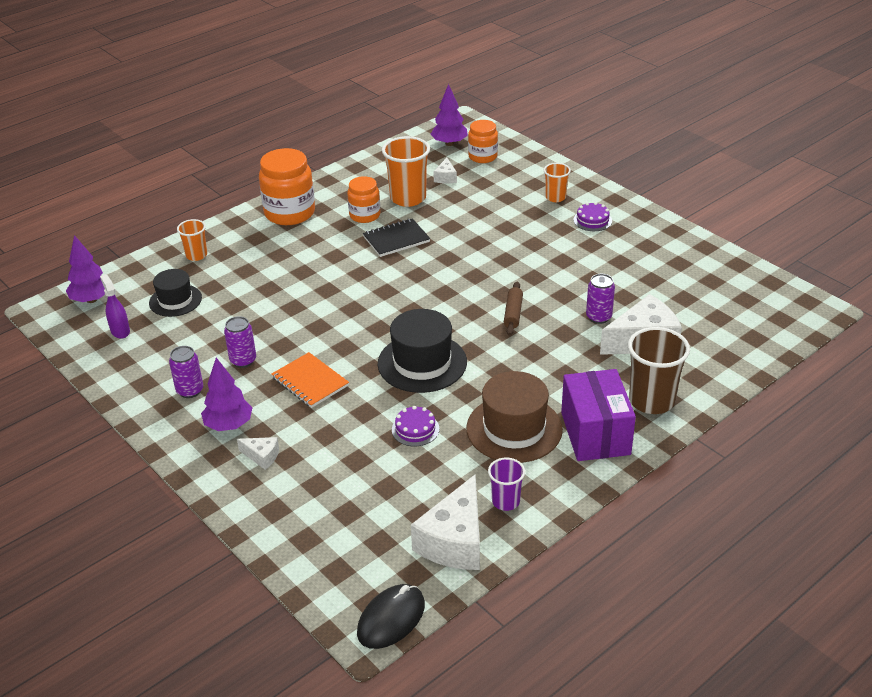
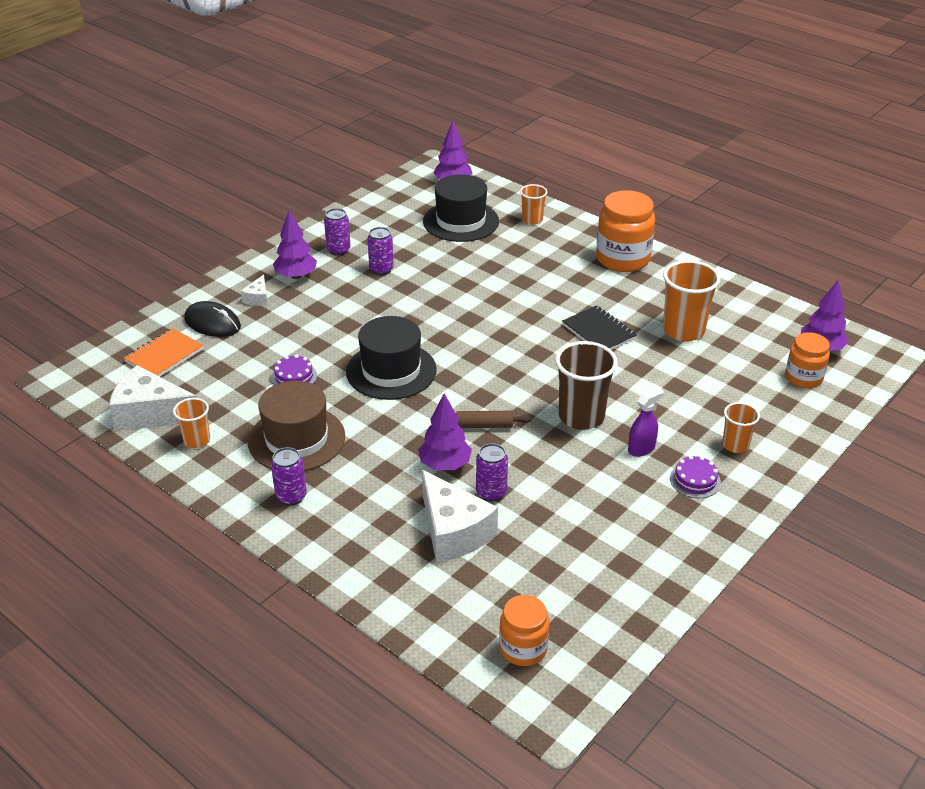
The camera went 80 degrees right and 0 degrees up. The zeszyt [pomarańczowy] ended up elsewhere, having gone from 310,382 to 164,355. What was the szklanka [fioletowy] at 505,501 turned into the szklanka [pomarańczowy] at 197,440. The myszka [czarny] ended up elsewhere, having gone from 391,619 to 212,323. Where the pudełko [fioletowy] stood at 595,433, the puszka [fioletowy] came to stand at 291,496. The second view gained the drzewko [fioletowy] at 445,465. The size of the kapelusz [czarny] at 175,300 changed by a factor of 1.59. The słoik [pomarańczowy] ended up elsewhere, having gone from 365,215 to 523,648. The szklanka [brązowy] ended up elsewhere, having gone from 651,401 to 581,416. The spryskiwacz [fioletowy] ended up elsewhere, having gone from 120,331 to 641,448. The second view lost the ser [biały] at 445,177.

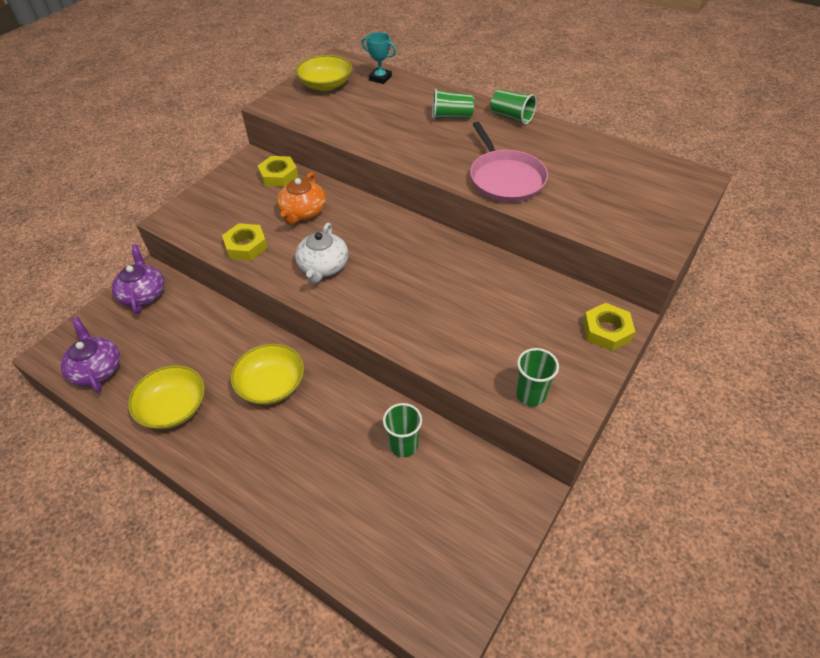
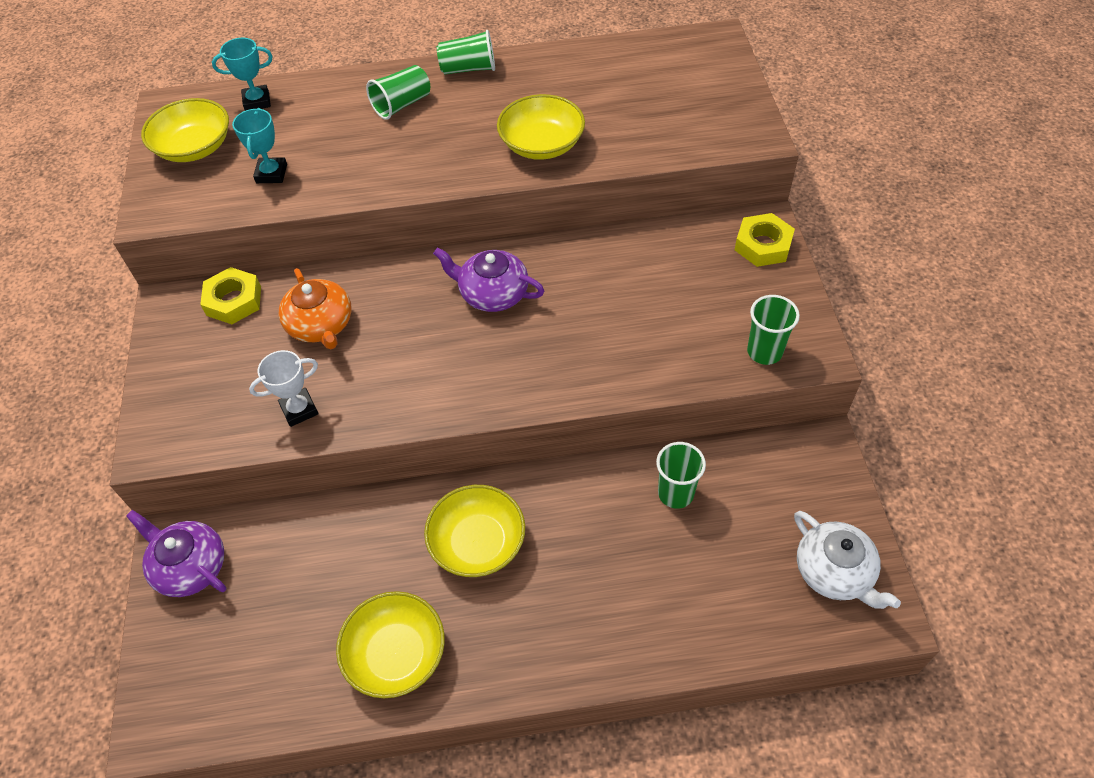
The camera went 40 degrees left and 5 degrees up. The second view gained the puchar [turkusowy] at 271,174. Where the nakrętka [żółty] stood at 246,246, the puchar [biały] came to stand at 299,410. The imbryk [fioletowy] ended up elsewhere, having gone from 97,369 to 492,293. Where the patelnia [różowy] stood at 505,178, the miska [żółty] came to stand at 542,144. The imbryk [biały] ended up elsewhere, having gone from 323,267 to 834,571.

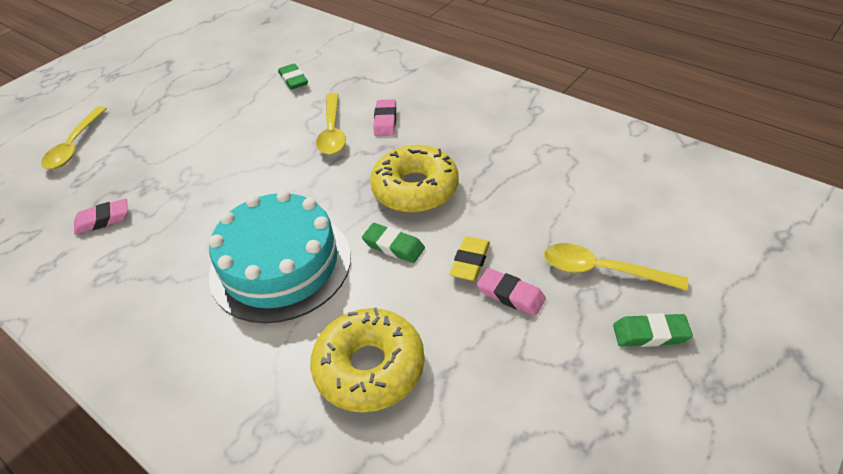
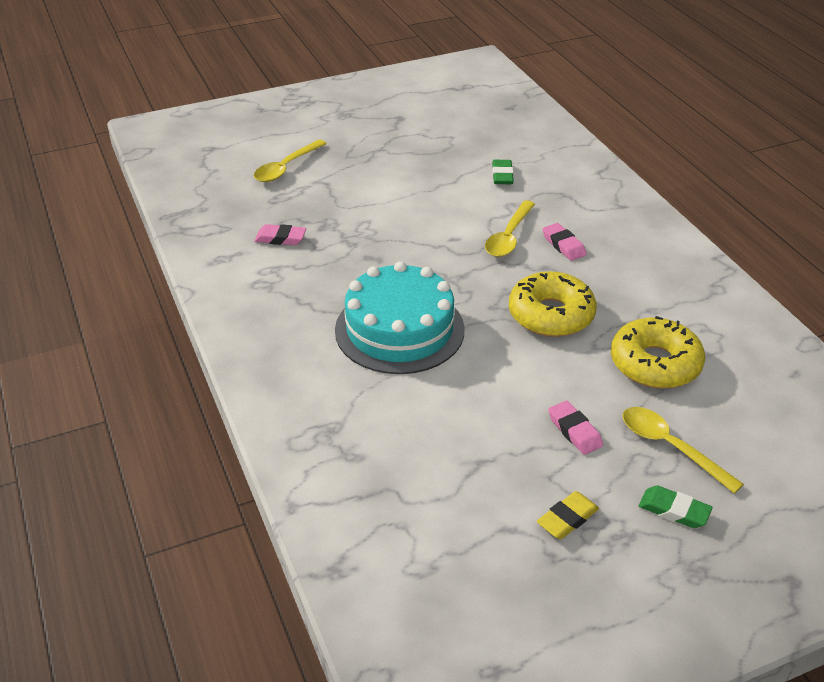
The camera went 25 degrees right and 5 degrees down. The gumka do mazania [żółty] ended up elsewhere, having gone from 470,262 to 567,519. The gumka do mazania [różowy] at 385,121 ended up facing another way, 60 degrees counterclockwise from before. The donut [żółty] ended up elsewhere, having gone from 369,368 to 655,363. The second view lost the gumka do mazania [zielony] at 393,246.

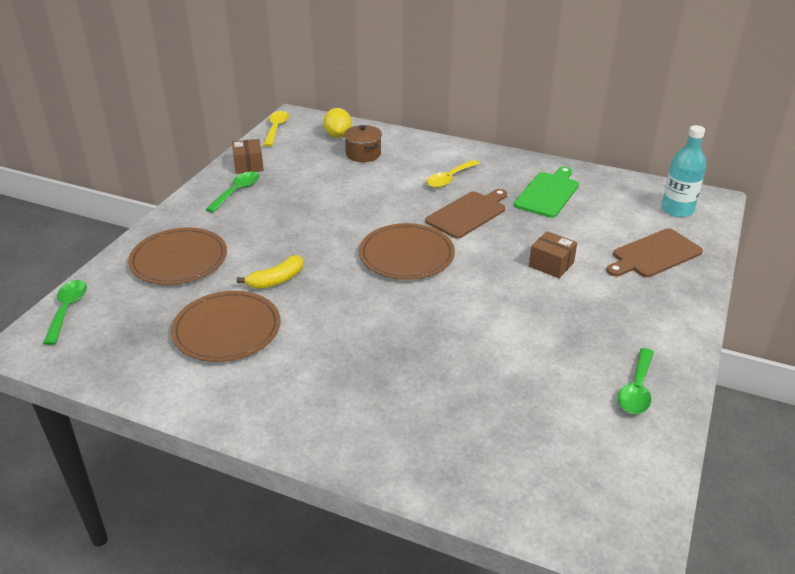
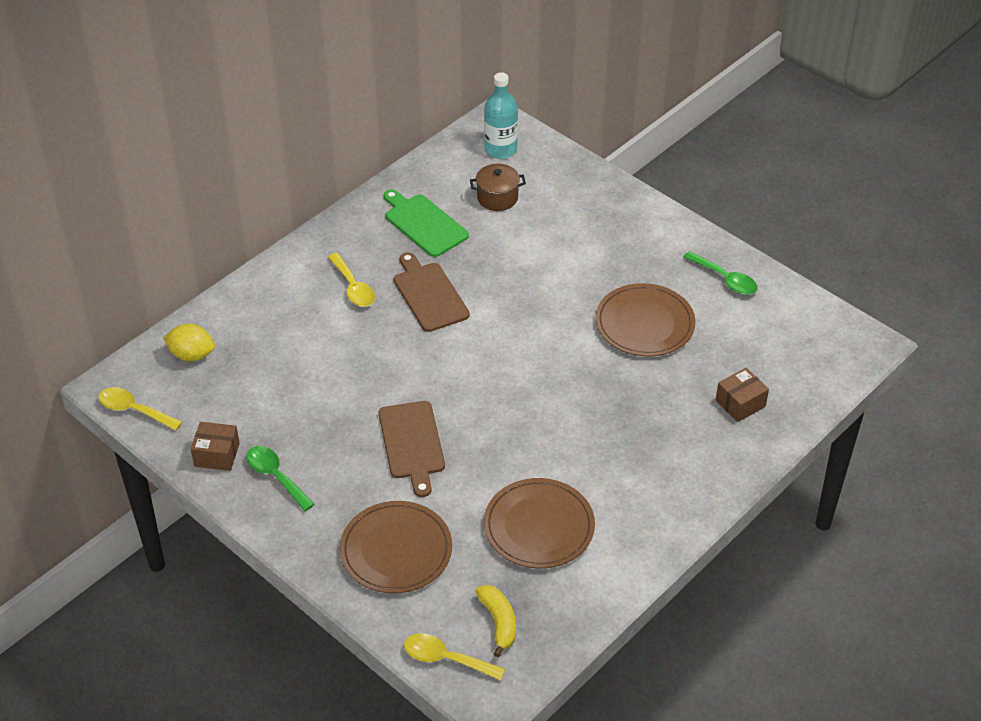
The camera went 70 degrees left and 10 degrees up. The deska do krojenia [brązowy] ended up elsewhere, having gone from 654,255 to 412,443. What was the łyżka [zielony] at 67,310 turned into the łyżka [żółty] at 446,659. The garnek [brązowy] ended up elsewhere, having gone from 363,154 to 497,198. The banan [żółty] ended up elsewhere, having gone from 276,280 to 498,622. The talerz [brązowy] ended up elsewhere, having gone from 406,255 to 644,323. The pudełko [brązowy] ended up elsewhere, having gone from 551,264 to 740,403.

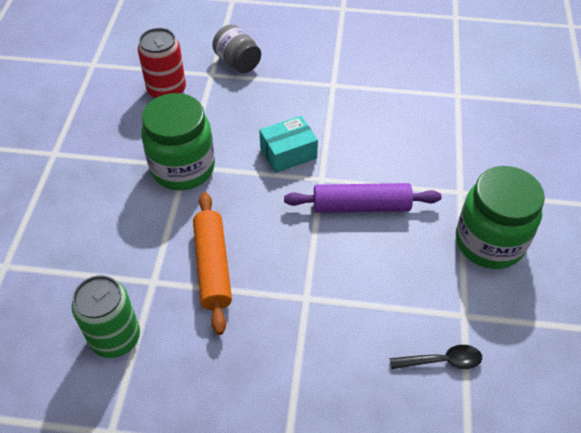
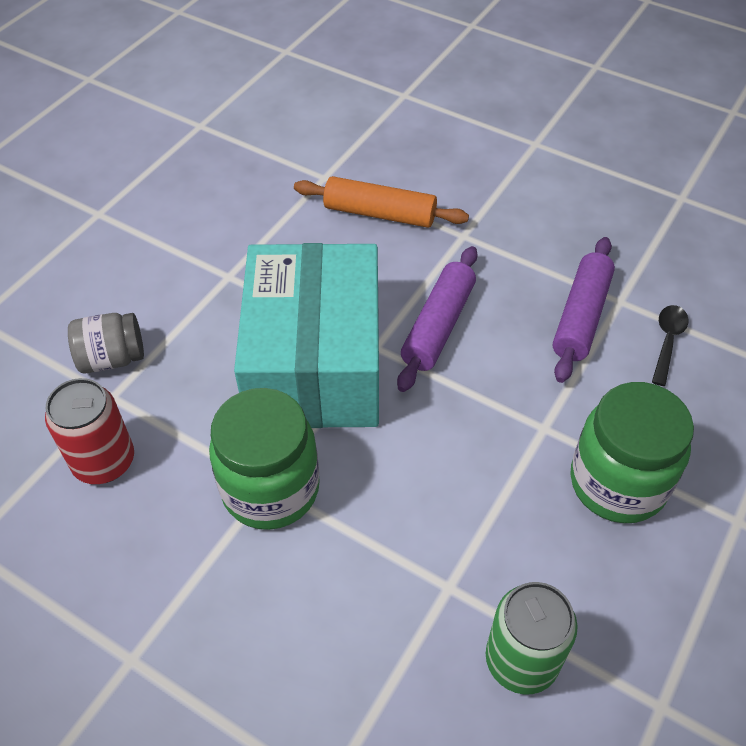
The camera went 65 degrees left and 0 degrees up. The size of the pudełko [turkusowy] at 288,153 changed by a factor of 2.42. The wałek do ciasta [pomarańczowy] ended up elsewhere, having gone from 212,266 to 380,213. The second view gained the wałek do ciasta [fioletowy] at 581,317. The słoik [zielony] ended up elsewhere, having gone from 489,242 to 617,483.

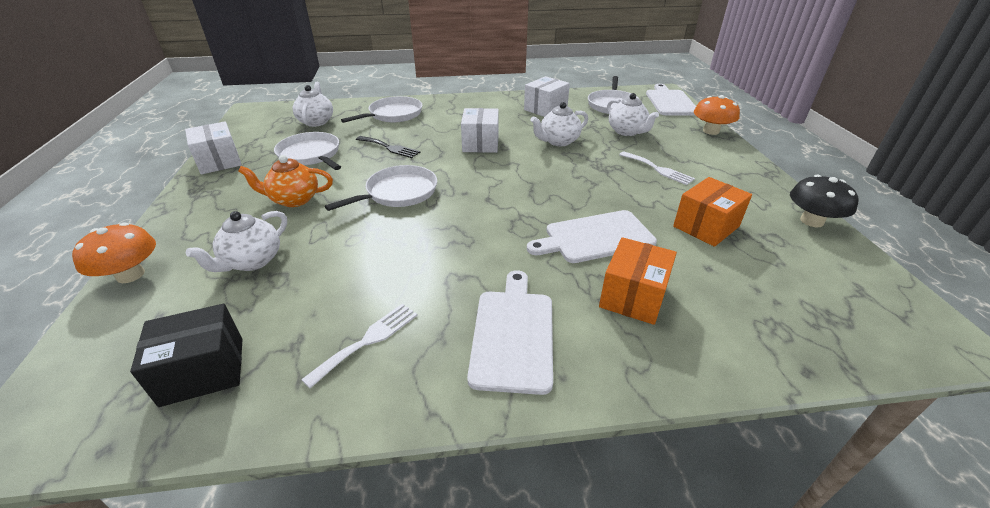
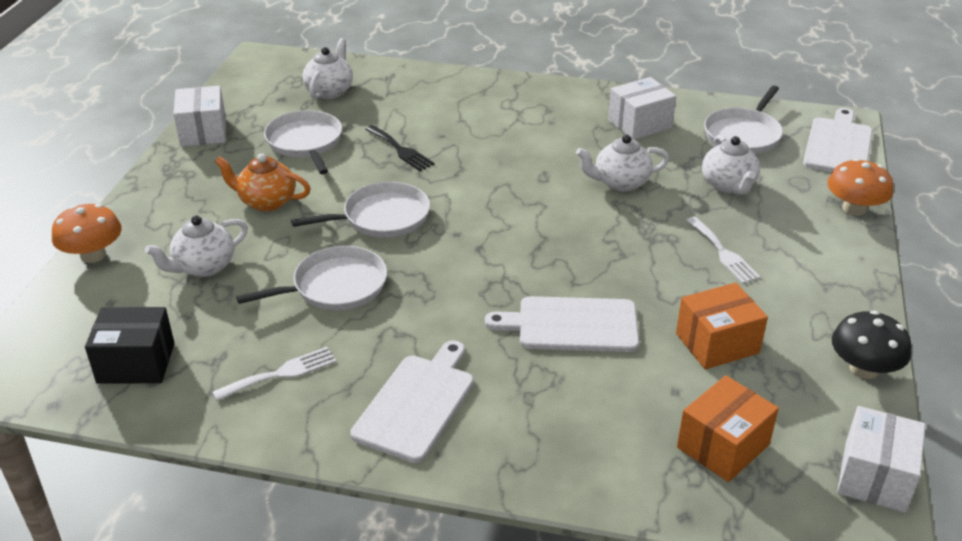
The camera went 20 degrees right and 0 degrees up. The patelnia [biały] ended up elsewhere, having gone from 393,115 to 335,286. The pudełko [pomarańczowy] ended up elsewhere, having gone from 633,296 to 723,446. The pudełko [biały] ended up elsewhere, having gone from 480,143 to 874,476.

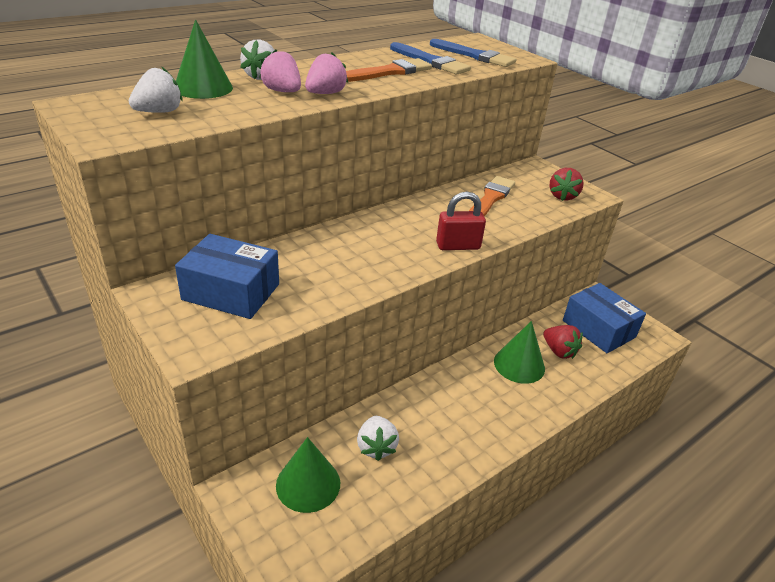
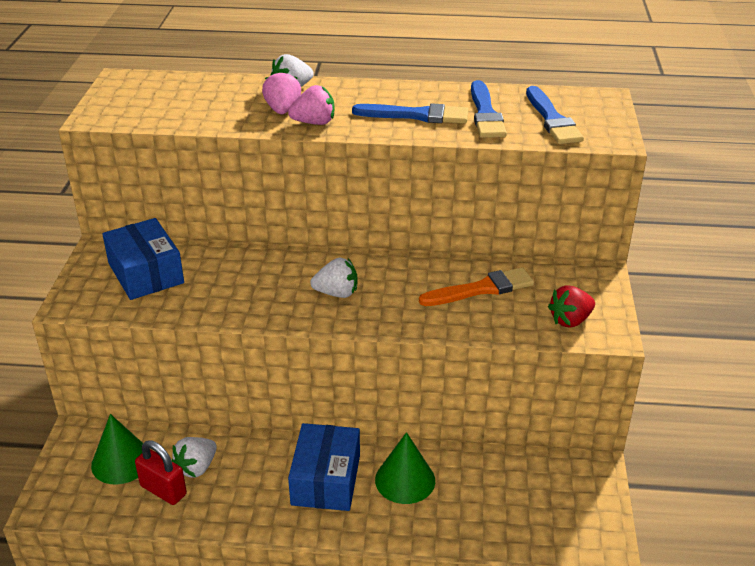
The camera went 45 degrees right and 0 degrees up. The kłódka [czerwony] ended up elsewhere, having gone from 458,246 to 163,490. The pudełko [niebieski] ended up elsewhere, having gone from 598,329 to 326,480. The truskawka [biały] ended up elsewhere, having gone from 159,112 to 337,293. What was the pędzel [pomarańczowy] at 389,72 turned into the pędzel [niebieski] at 416,115. The second view lost the stożek [zielony] at 203,88. The second view lost the truskawka [czerwony] at 559,351.

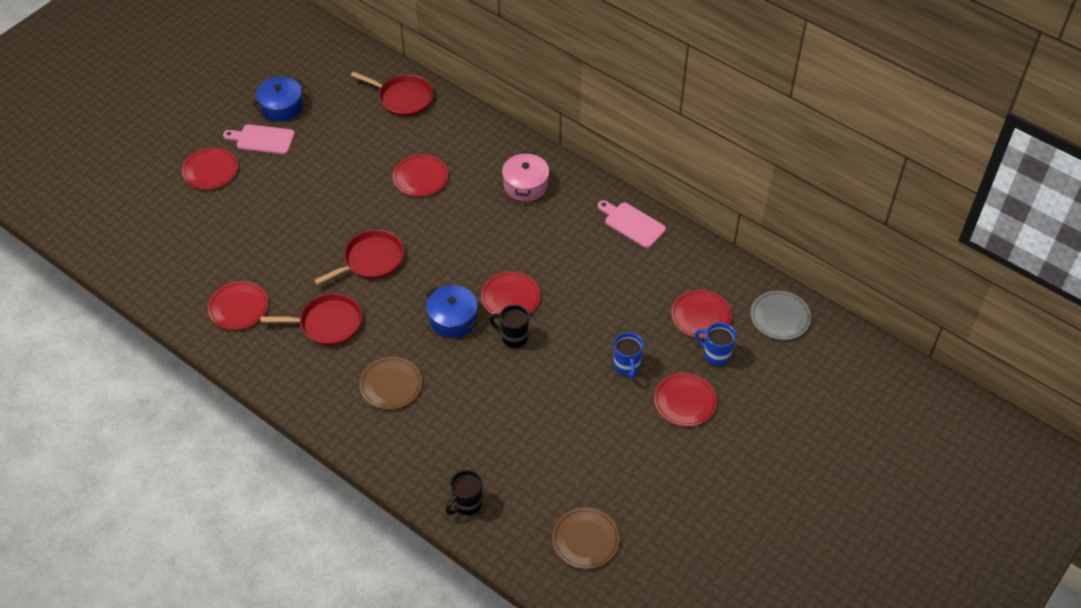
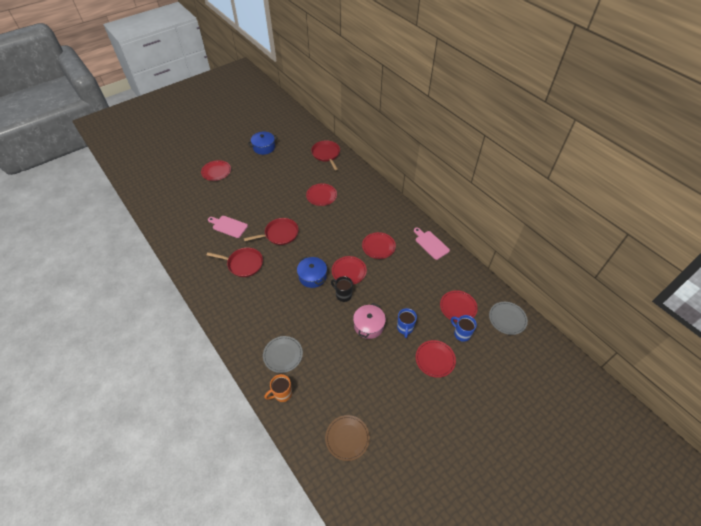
The camera went 15 degrees right and 0 degrees up. The deska do krojenia [różowy] ended up elsewhere, having gone from 262,139 to 228,226. The second view gained the talerz [szary] at 283,355. What was the kubek [czarny] at 467,504 turned into the kubek [pomarańczowy] at 282,394. The patelnia [czerwony] at 403,98 ended up facing another way, 150 degrees counterclockwise from before. The garnek [różowy] ended up elsewhere, having gone from 525,185 to 368,325. The talerz [czerwony] ended up elsewhere, having gone from 238,307 to 378,246. The second view lost the talerz [brązowy] at 391,385.

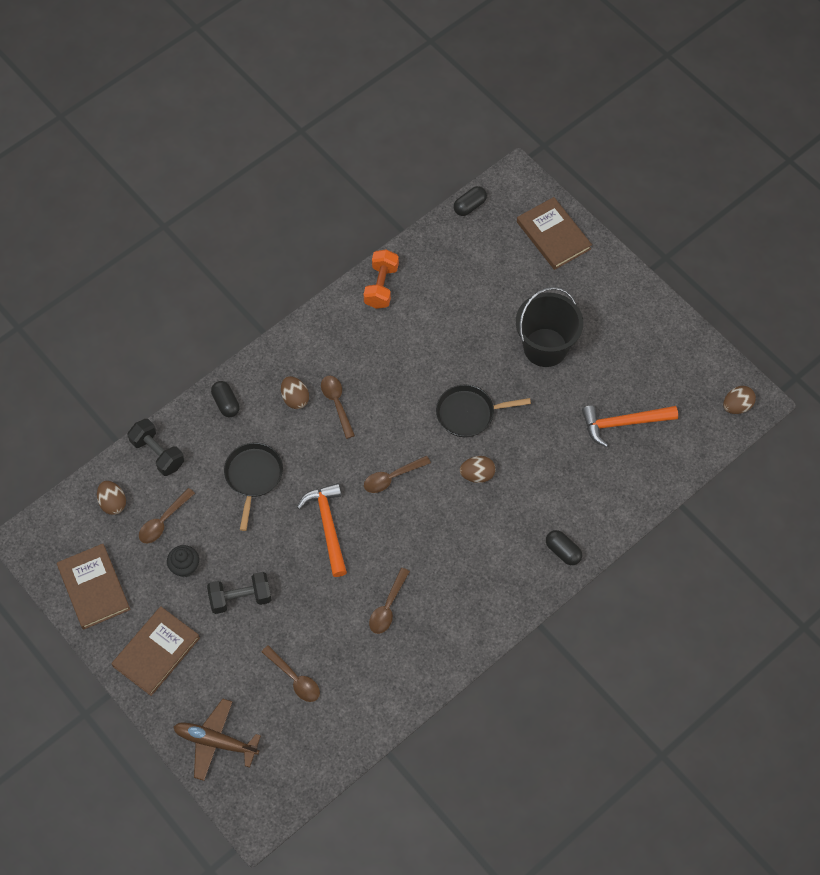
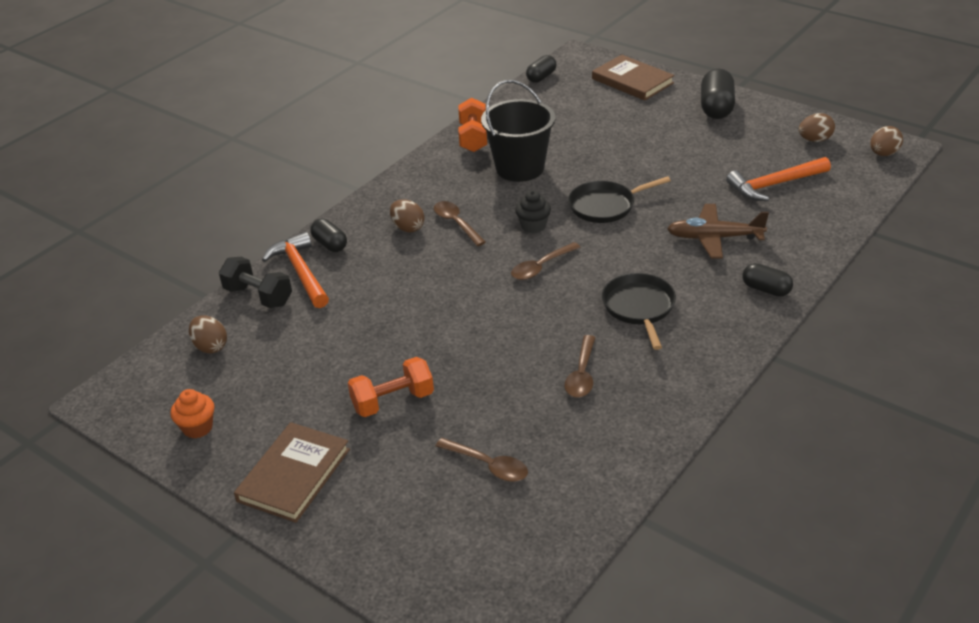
The camera went 10 degrees left and 25 degrees down. Where the książka [brązowy] stood at 94,588, the muffinka [pomarańczowy] came to stand at 198,428. The młotek [pomarańczowy] ended up elsewhere, having gone from 328,526 to 300,272. What was the hantel [czarny] at 240,598 turned into the hantel [pomarańczowy] at 393,401. The wiadro [czarny] ended up elsewhere, having gone from 545,347 to 520,168. The muffinka [czarny] ended up elsewhere, having gone from 185,567 to 533,226. The patelnia [czarny] ended up elsewhere, having gone from 253,476 to 639,307. The samolot [brązowy] ended up elsewhere, having gone from 215,742 to 714,238. The second view gained the kapsułka [czarny] at 716,108. The jajko [brązowy] ended up elsewhere, having gone from 477,475 to 814,140. The second view lost the łyżka [brązowy] at 163,521.

